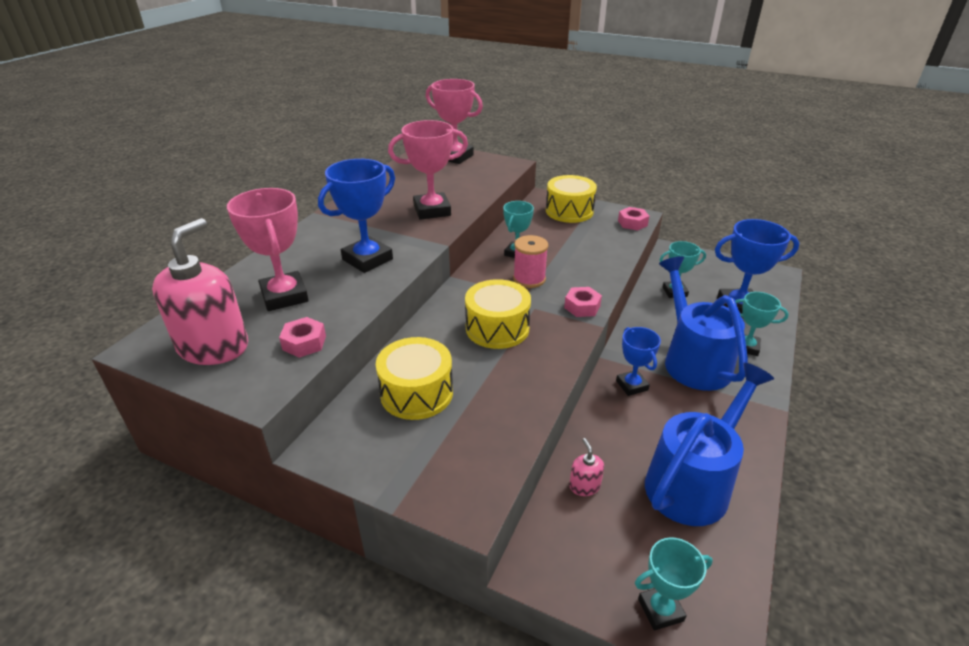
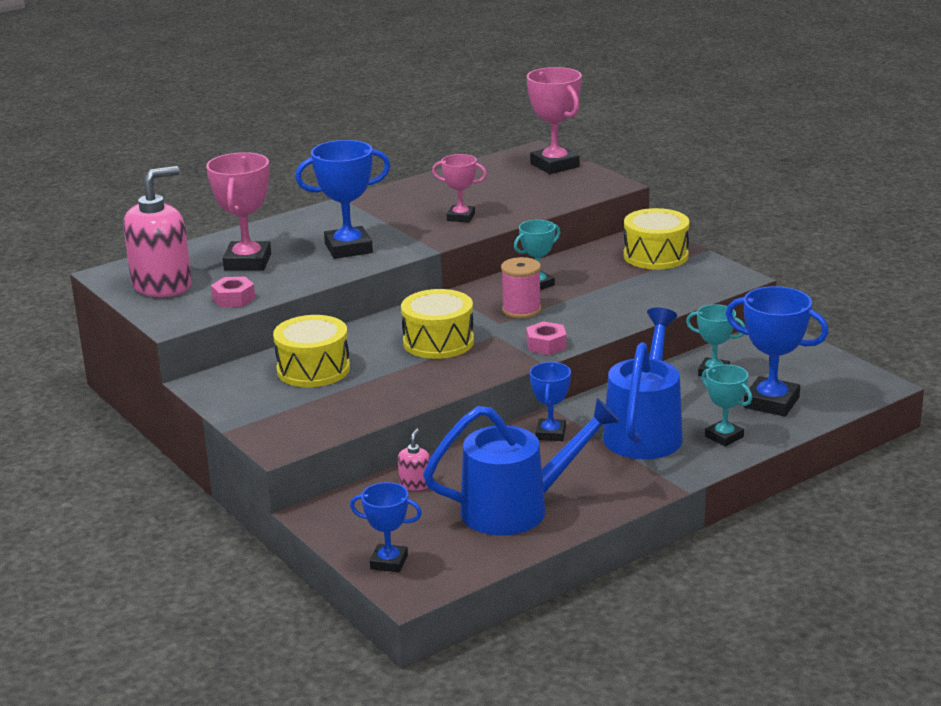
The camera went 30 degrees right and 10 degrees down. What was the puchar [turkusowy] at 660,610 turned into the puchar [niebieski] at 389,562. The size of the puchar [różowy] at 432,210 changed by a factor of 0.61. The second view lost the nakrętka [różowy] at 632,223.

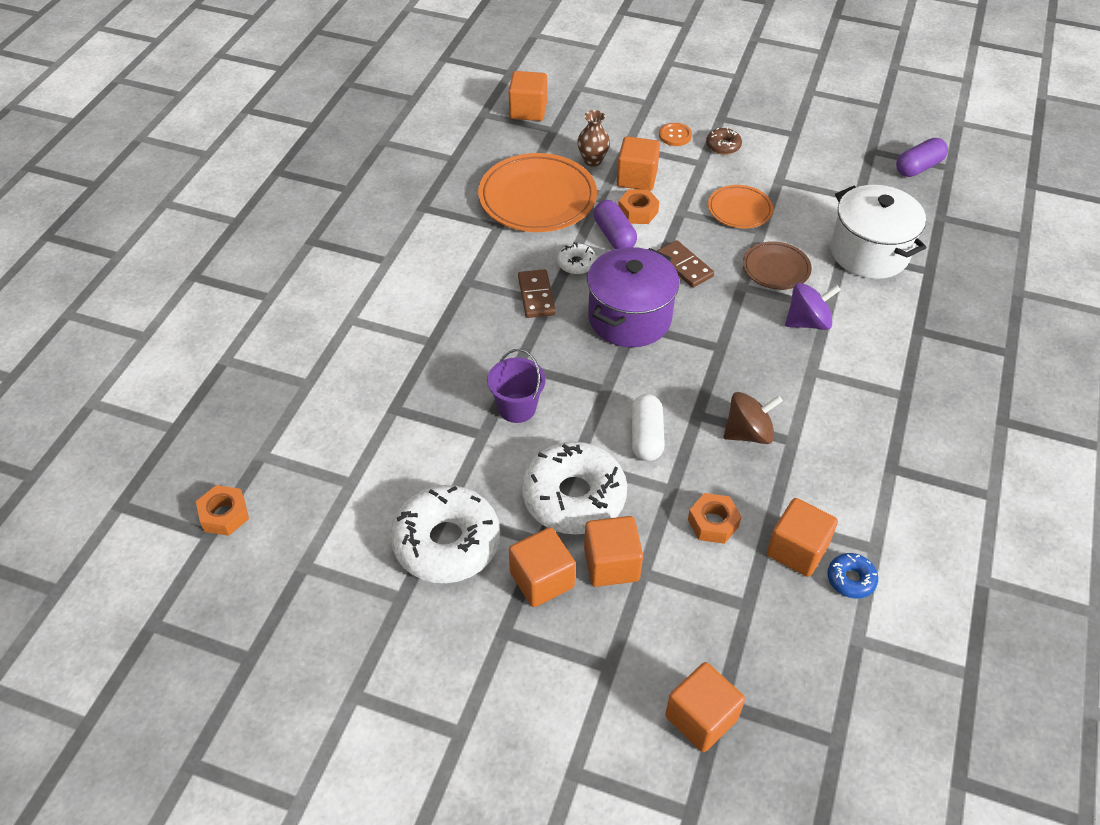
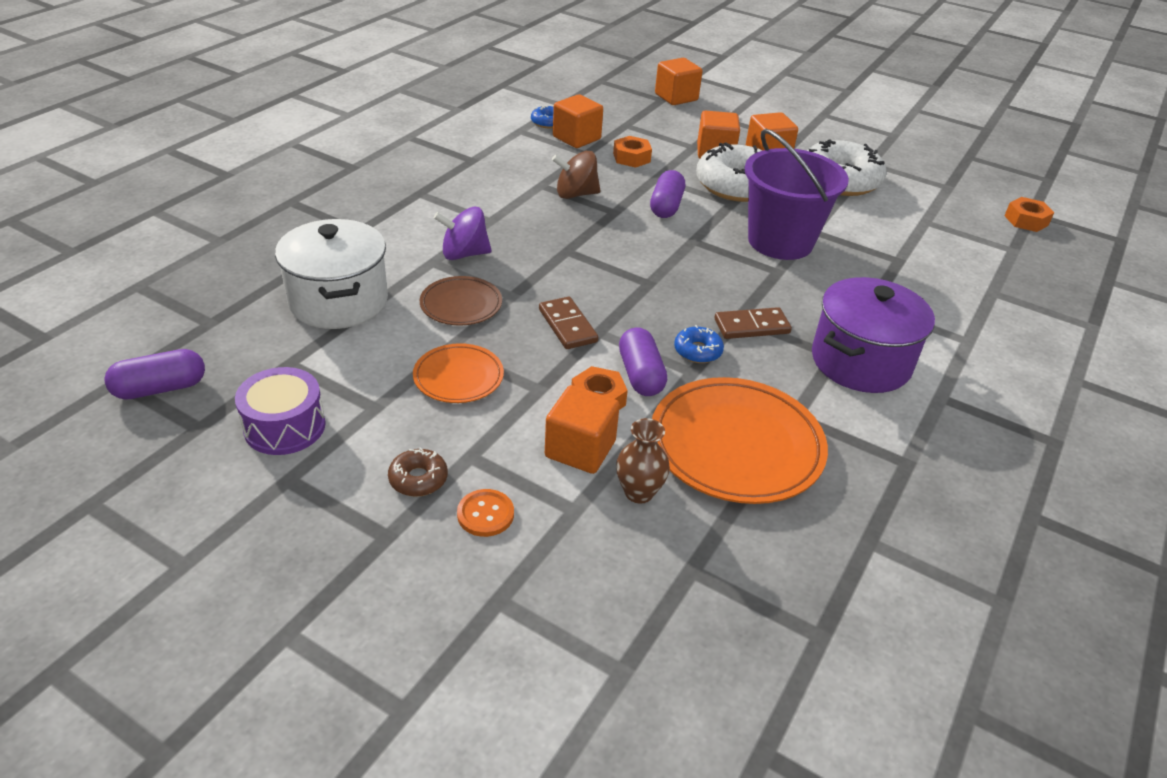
The camera went 170 degrees left and 10 degrees down. The second view gained the bęben [fioletowy] at 285,426. What was the kapsułka [biały] at 646,437 turned into the kapsułka [fioletowy] at 666,206. What was the donut [biały] at 576,263 turned into the donut [niebieski] at 697,351. The kostka domina [brązowy] at 536,296 ended up facing another way, 75 degrees clockwise from before. The size of the wiadro [fioletowy] at 517,408 changed by a factor of 1.82. The garnek [fioletowy] ended up elsewhere, having gone from 629,318 to 860,362. The second view lost the sześcian [pomarańczowy] at 528,110.

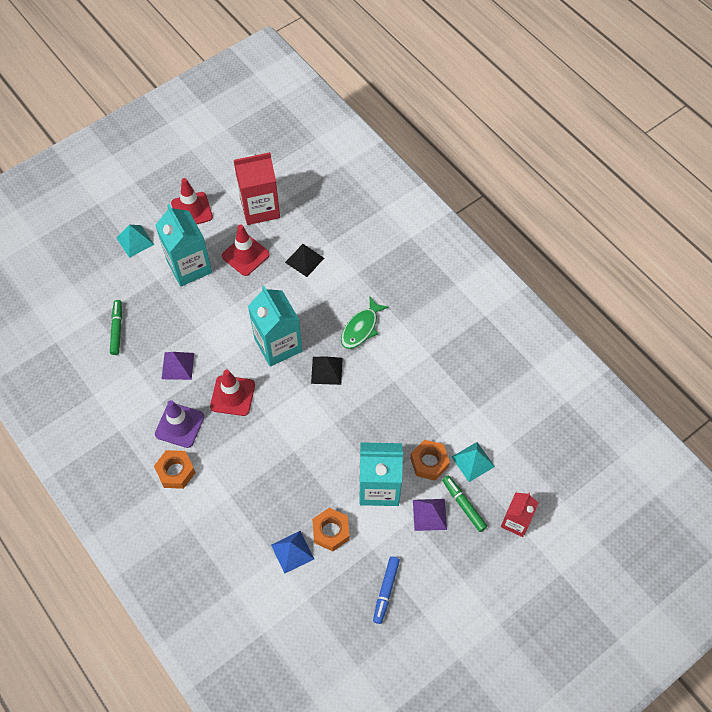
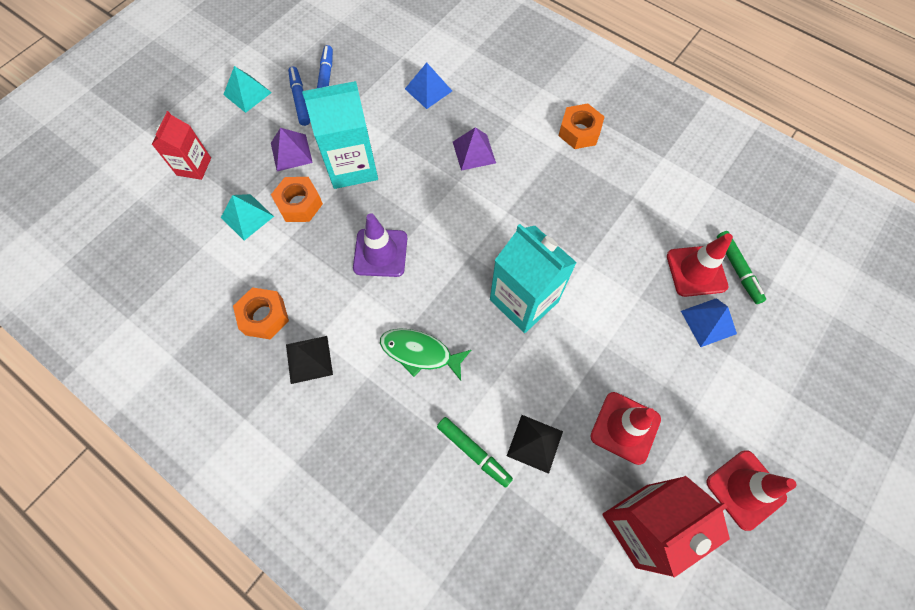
The camera went 165 degrees right and 5 degrees up. The piramida [turkusowy] ended up elsewhere, having gone from 135,241 to 247,93. The nakrętka [pomarańczowy] ended up elsewhere, having gone from 331,531 to 264,316. The piramida [czarny] ended up elsewhere, having gone from 326,370 to 309,359. The second view gained the flamaster [niebieski] at 300,100. The pachołek [fioletowy] ended up elsewhere, having gone from 179,425 to 380,253. The ryba [zielony] at 361,328 ended up facing another way, 90 degrees counterclockwise from before. The flamaster [zielony] ended up elsewhere, having gone from 463,505 to 474,452. The piramida [fioletowy] ended up elsewhere, having gone from 177,366 to 474,152. The pachołek [czerwony] ended up elsewhere, having gone from 232,395 to 696,271. The second view gained the piramida [niebieski] at 708,322. The second view lost the karton mleka [turkusowy] at 189,266.

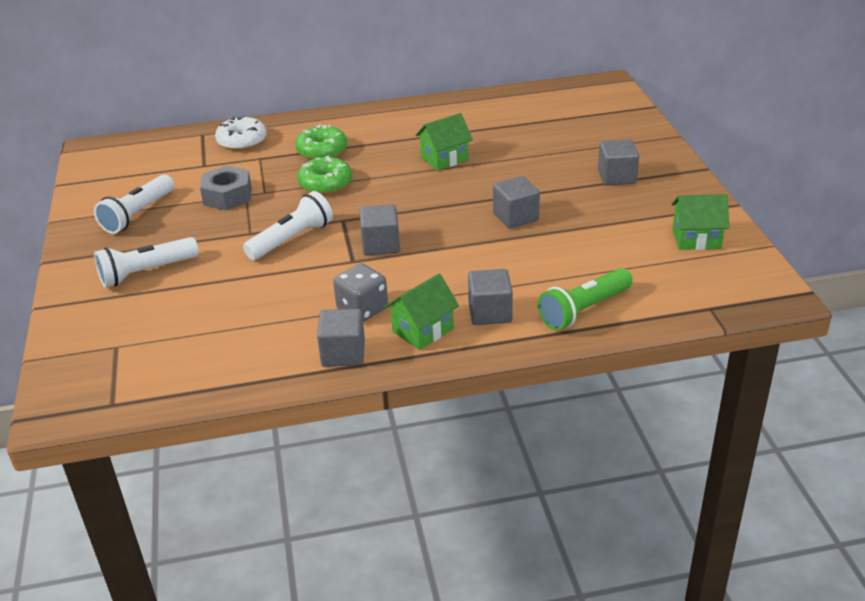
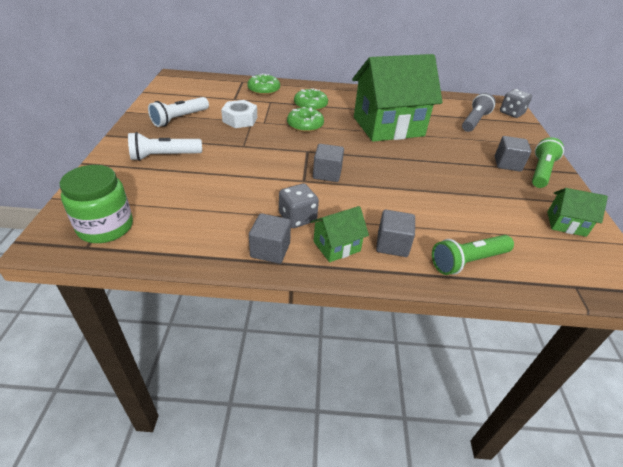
The camera went 10 degrees right and 5 degrees up. The second view gained the słoik [zielony] at 105,227. What was the nakrętka [szary] at 227,196 turned into the nakrętka [biały] at 240,119. What was the donut [biały] at 242,141 turned into the donut [zielony] at 264,90. The size of the domek [zielony] at 444,159 changed by a factor of 2.28. The second view gained the latarka [szary] at 474,121. The second view gained the kostka do gry [szary] at 511,113. The second view gained the latarka [zielony] at 541,171. The second view lost the latarka [biały] at 292,239. The second view lost the sześcian [szary] at 515,217.

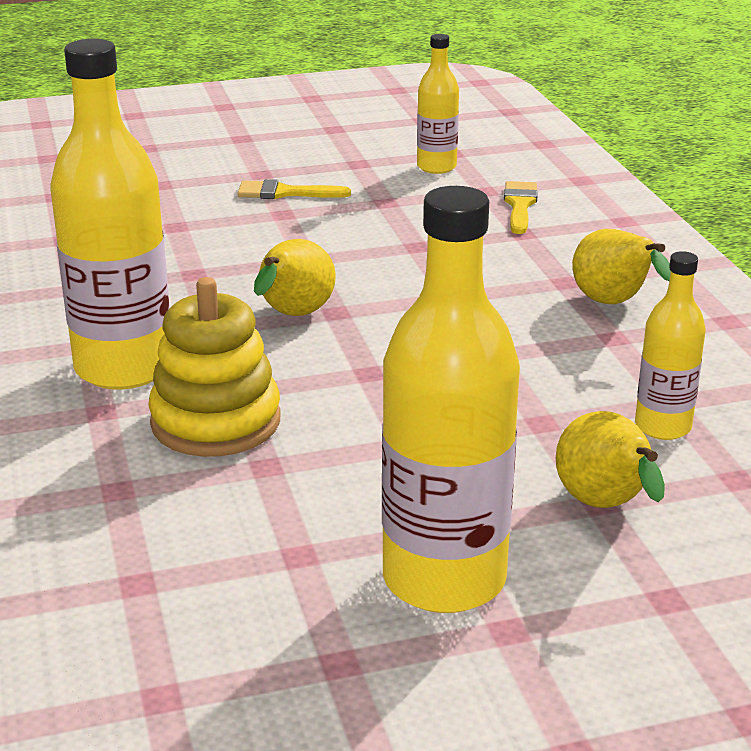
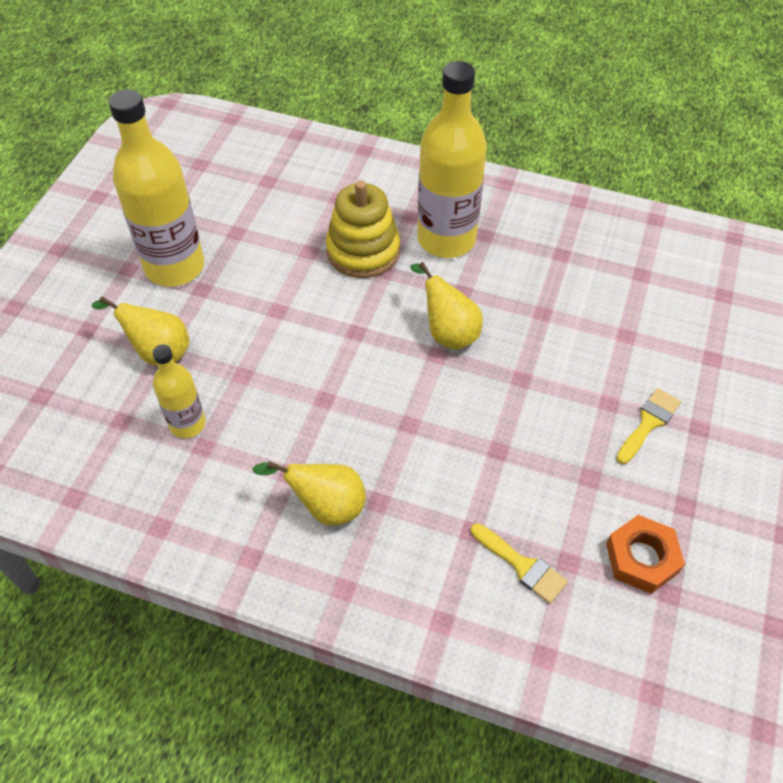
The camera went 125 degrees right and 25 degrees up. Where the butelka [żółty] stood at 436,167, the nakrętka [pomarańczowy] came to stand at 642,558.

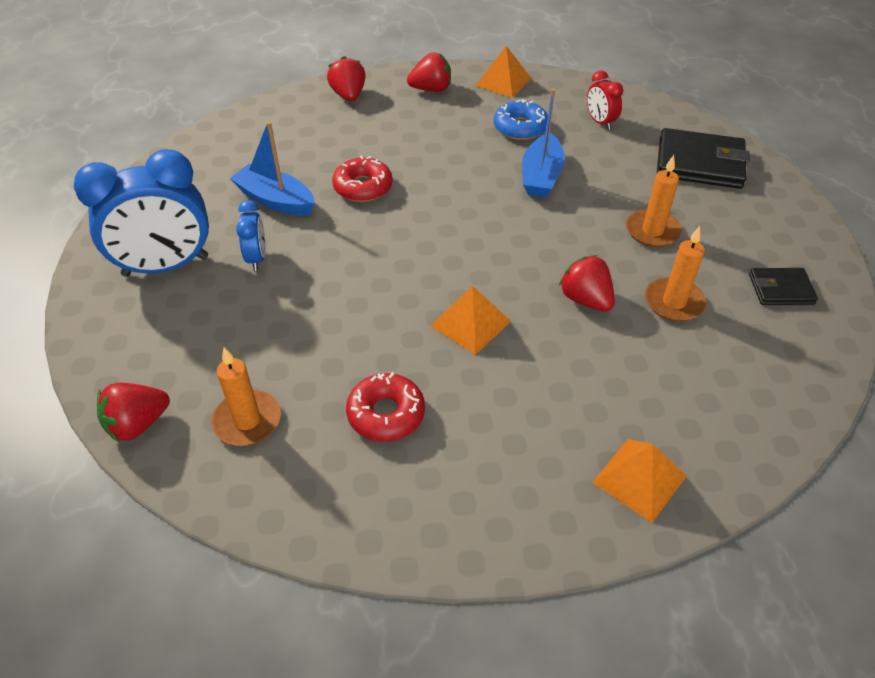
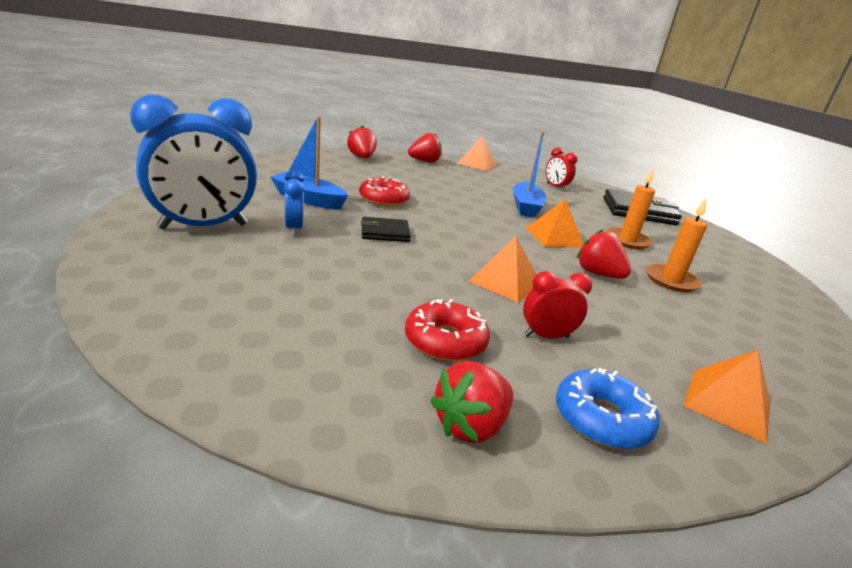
The camera went 10 degrees left and 20 degrees down. The portfel [czarny] ended up elsewhere, having gone from 781,289 to 385,233. The truskawka [czerwony] ended up elsewhere, having gone from 138,424 to 470,425. The second view gained the budzik [czerwony] at 546,336. The second view gained the piramida [pomarańczowy] at 554,237. The donut [niebieski] ended up elsewhere, having gone from 520,128 to 601,419. The second view lost the świeca [pomarańczowy] at 247,421.

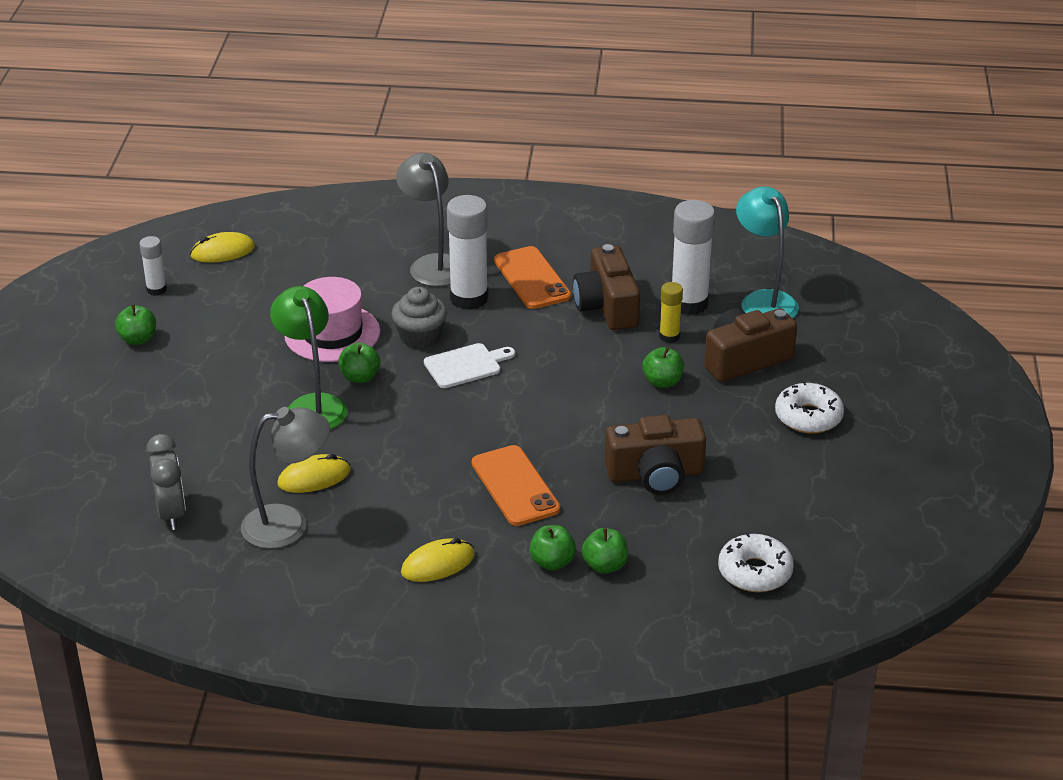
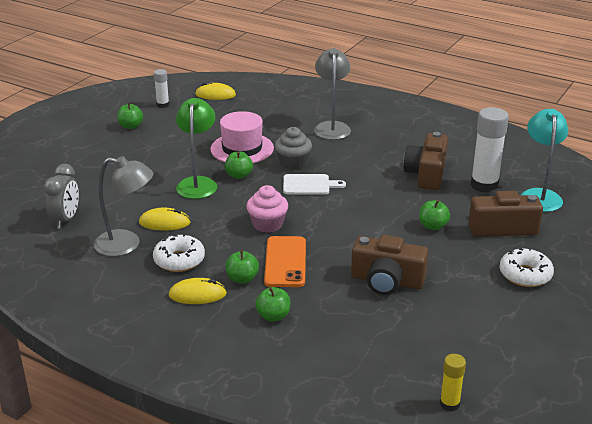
The camera went 25 degrees right and 5 degrees down. The donut [biały] ended up elsewhere, having gone from 755,572 to 179,260. The jabłko [zielony] ended up elsewhere, having gone from 605,565 to 242,279. The second view gained the muffinka [różowy] at 267,224. The klej w sztyfcie [żółty] ended up elsewhere, having gone from 669,336 to 449,404. The second view lost the klej w sztyfcie [biały] at 469,298. The second view lost the telefon [pomarańczowy] at 532,278.

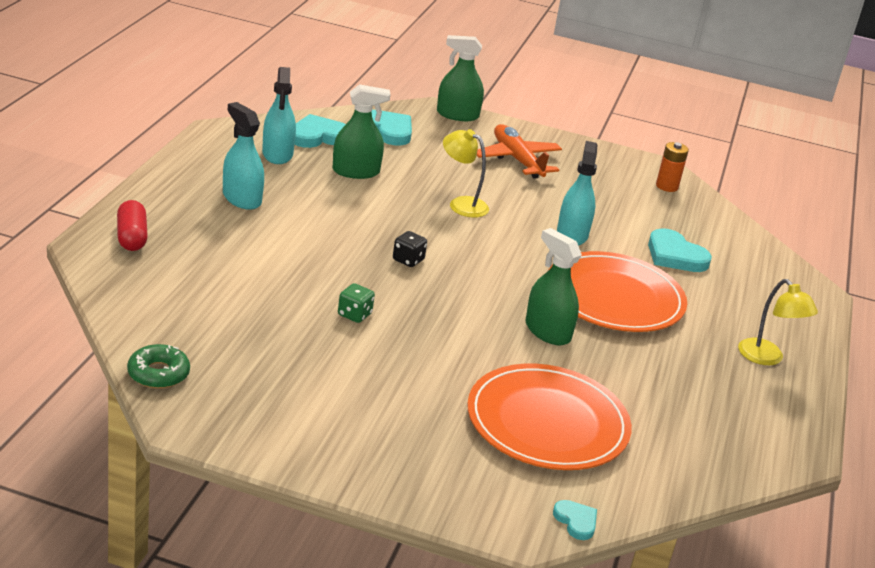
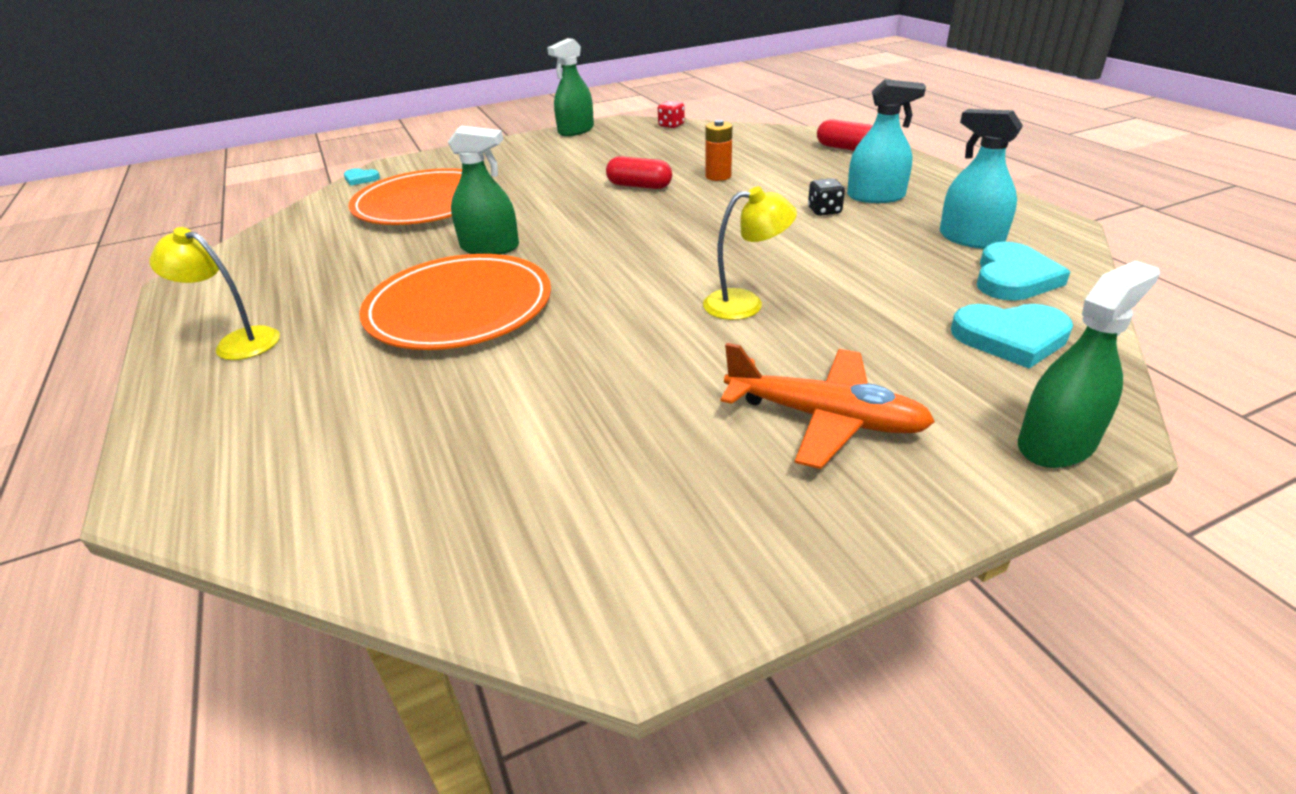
The camera went 145 degrees right and 5 degrees up. The spryskiwacz [zielony] ended up elsewhere, having gone from 356,172 to 576,130. Where the kostka do gry [zielony] stood at 354,315, the kapsułka [czerwony] came to stand at 639,186. Where the donut [zielony] stood at 158,374, the kostka do gry [czerwony] came to stand at 671,125. The bateria [pomarańczowy] ended up elsewhere, having gone from 667,186 to 718,176. The kostka do gry [czarny] ended up elsewhere, having gone from 408,260 to 824,211. The second view lost the spryskiwacz [turkusowy] at 572,235. The second view lost the serce [turkusowy] at 675,255.

